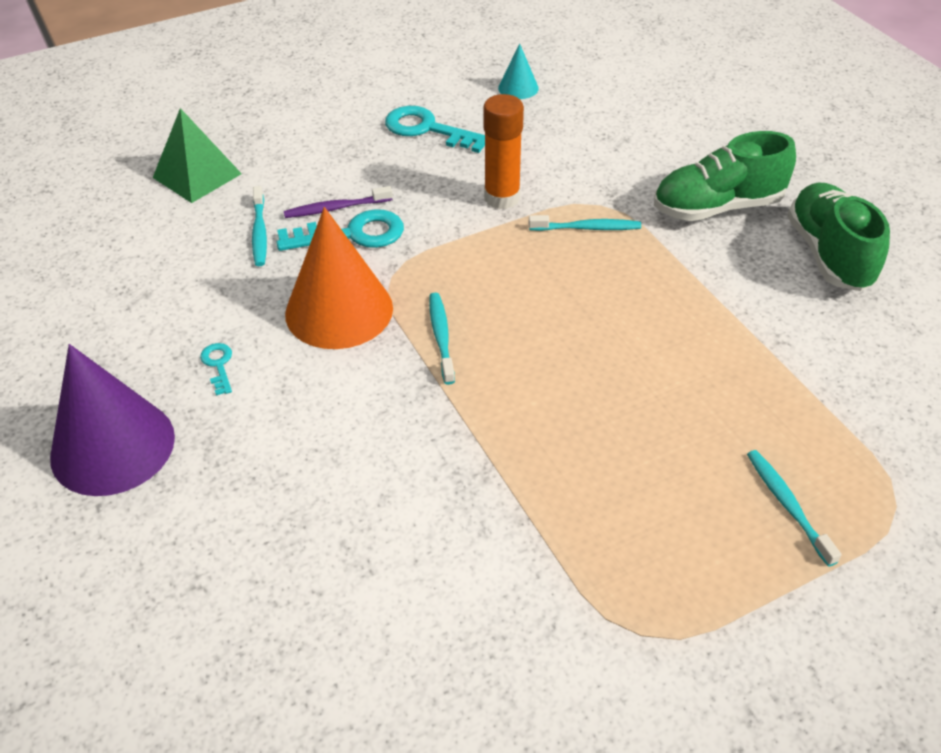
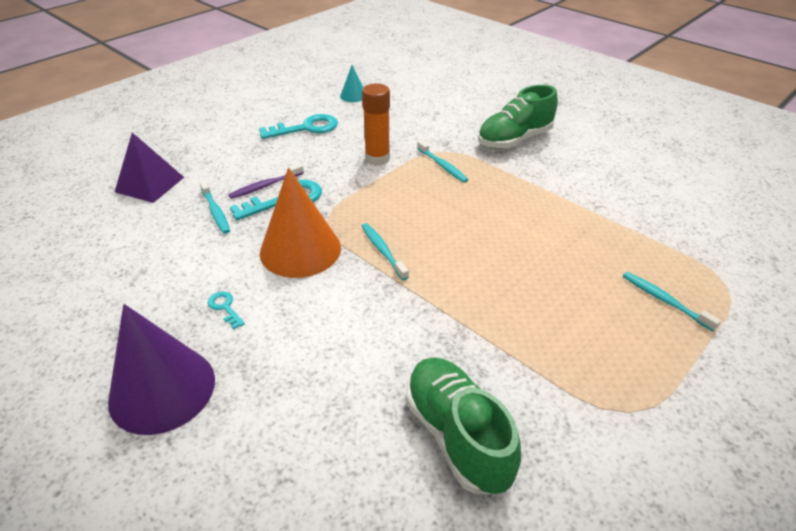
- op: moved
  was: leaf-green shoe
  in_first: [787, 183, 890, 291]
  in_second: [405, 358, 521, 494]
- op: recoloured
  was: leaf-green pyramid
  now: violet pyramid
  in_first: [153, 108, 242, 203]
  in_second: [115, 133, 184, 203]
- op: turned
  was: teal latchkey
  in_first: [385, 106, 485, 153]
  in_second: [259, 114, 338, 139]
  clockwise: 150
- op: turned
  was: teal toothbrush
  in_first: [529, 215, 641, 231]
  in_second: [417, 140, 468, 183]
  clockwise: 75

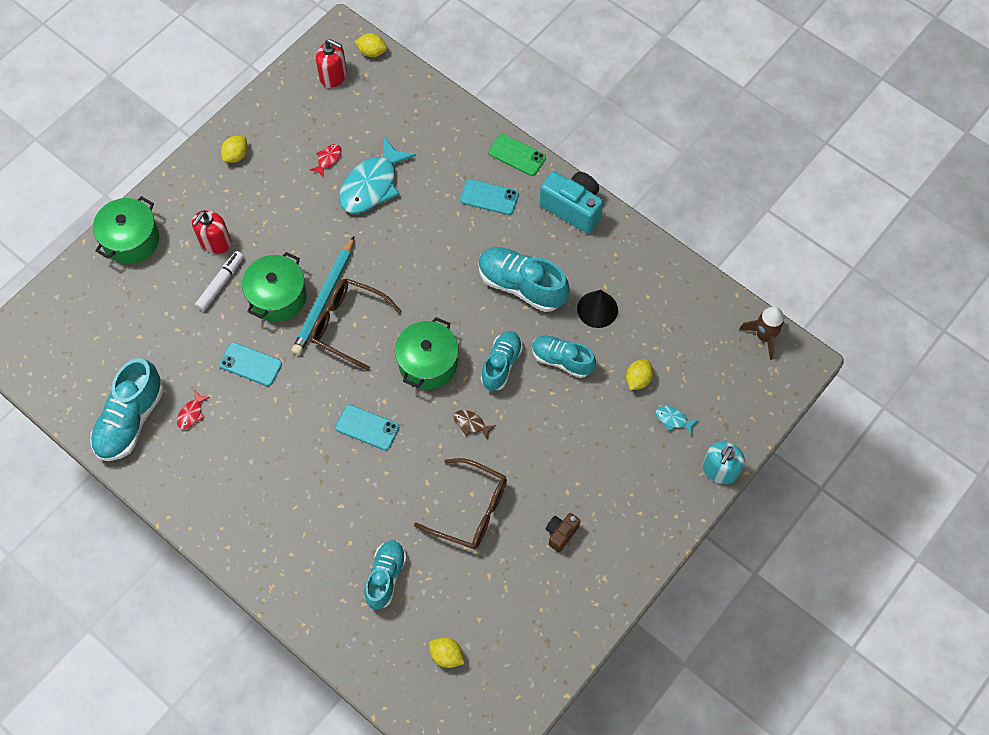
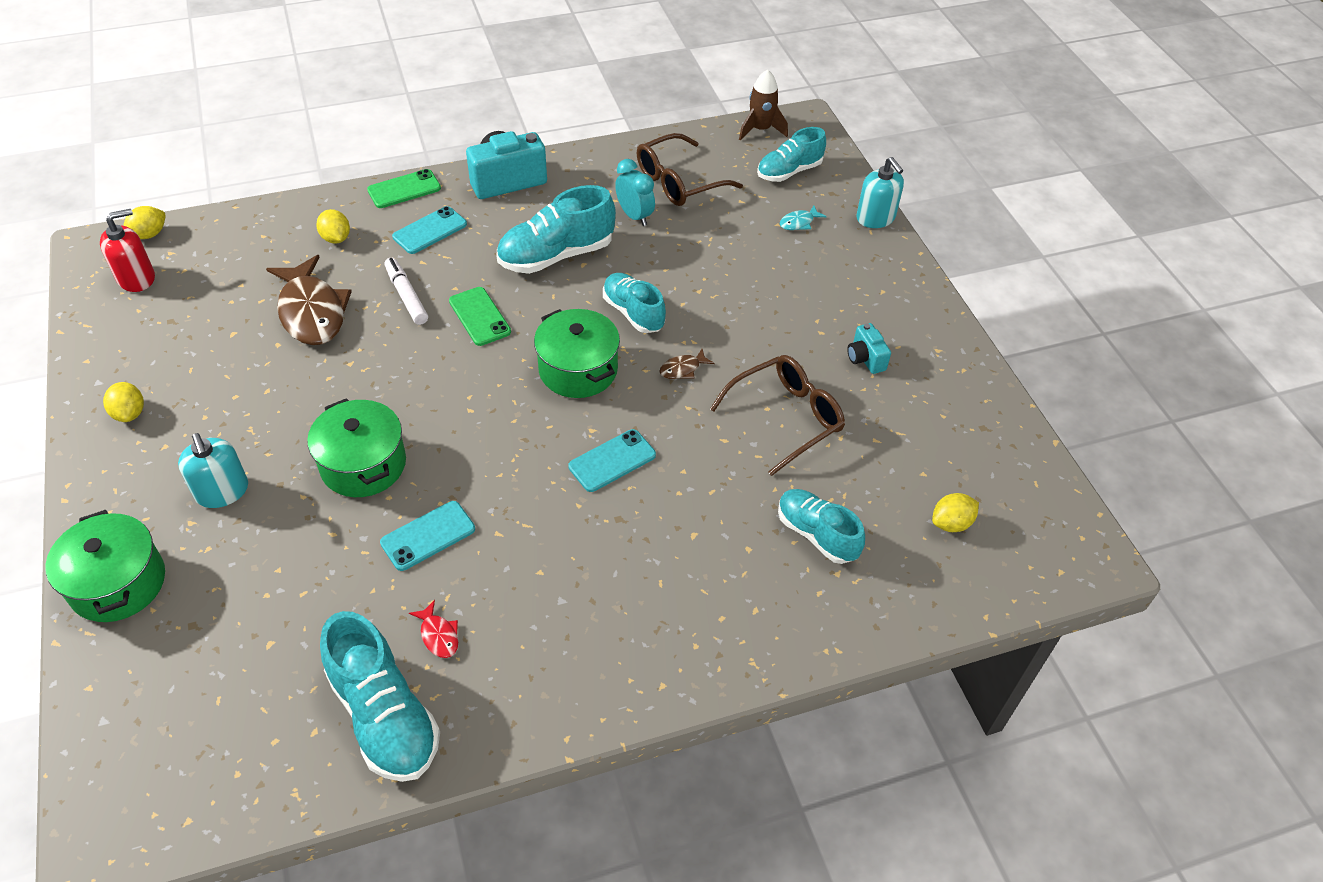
- op: removed
  was: teal wooden pencil
  in_first: [292, 236, 354, 355]
- op: removed
  was: red fish figure
  in_first: [310, 144, 341, 177]
- op: added
  now: leaf-green phone
  in_second: [449, 287, 511, 346]
- op: moved
  was: white marker pen
  in_first: [195, 251, 244, 311]
  in_second: [385, 257, 428, 325]
- op: moved
  was: russet glasses
  in_first: [310, 278, 402, 371]
  in_second: [637, 133, 743, 206]
- op: moved
  was: teal shoe
  in_first: [532, 336, 596, 378]
  in_second: [757, 127, 826, 182]
- op: moved
  was: golden toy lemon
  in_first: [626, 359, 653, 390]
  in_second: [316, 209, 350, 243]
- op: replaced
  was: ebony solid cone
  now: teal alarm clock
  in_first: [577, 290, 618, 328]
  in_second: [615, 159, 655, 226]
- op: recoloured
  was: red soap pump
  now: teal soap pump
  in_first: [192, 210, 231, 254]
  in_second: [178, 433, 248, 508]
- op: recoloured
  was: teal fish figure
  now: russet fish figure
  in_first: [339, 137, 416, 213]
  in_second: [266, 255, 352, 345]
- op: recoloured
  was: russet photo camera
  now: teal photo camera
  in_first: [546, 513, 580, 552]
  in_second: [847, 323, 891, 374]

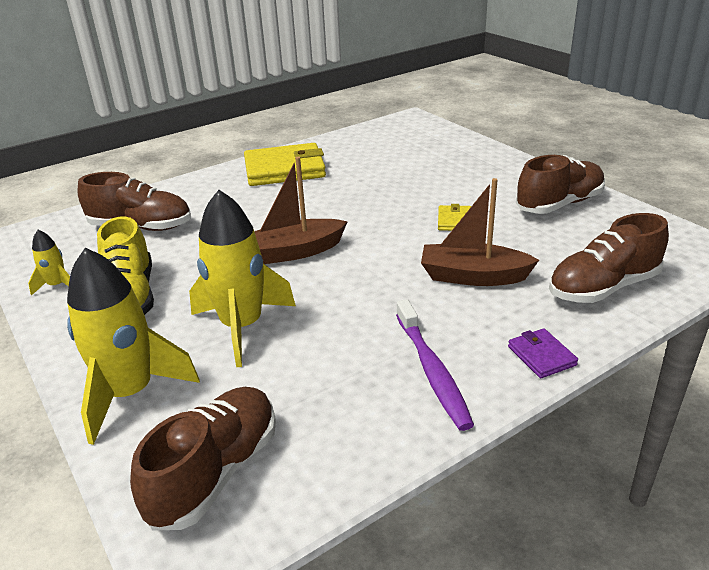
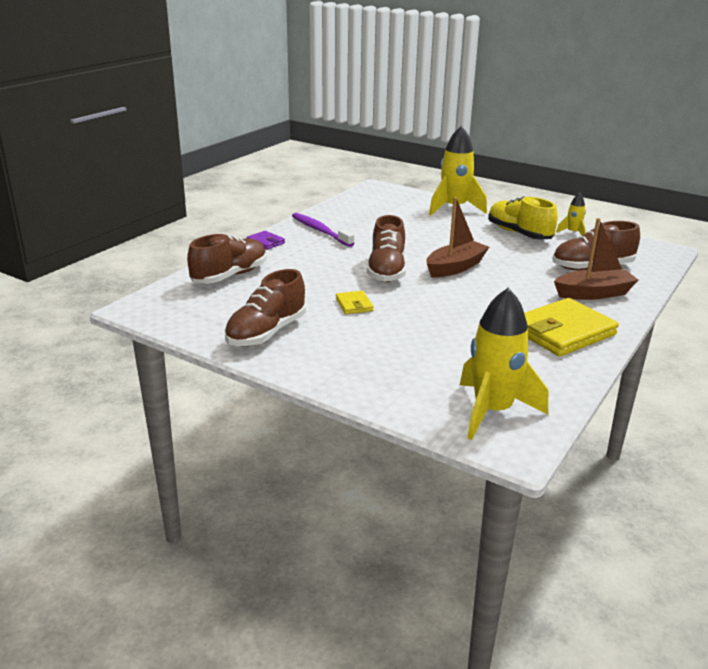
- op: moved
  was: russet shoe
  in_first: [130, 387, 276, 531]
  in_second: [367, 215, 406, 282]
- op: moved
  was: golden rocket
  in_first: [189, 190, 296, 367]
  in_second: [460, 288, 548, 440]
- op: moved
  was: russet boat
  in_first: [421, 178, 539, 286]
  in_second: [554, 218, 638, 300]

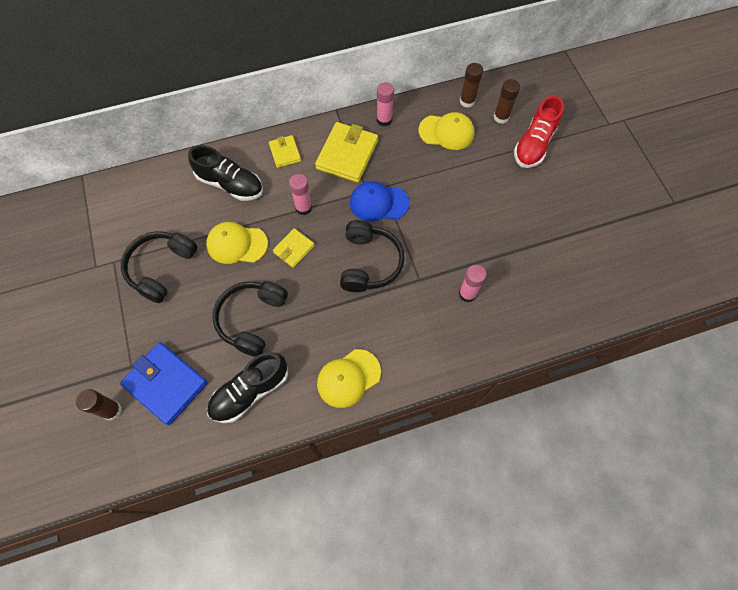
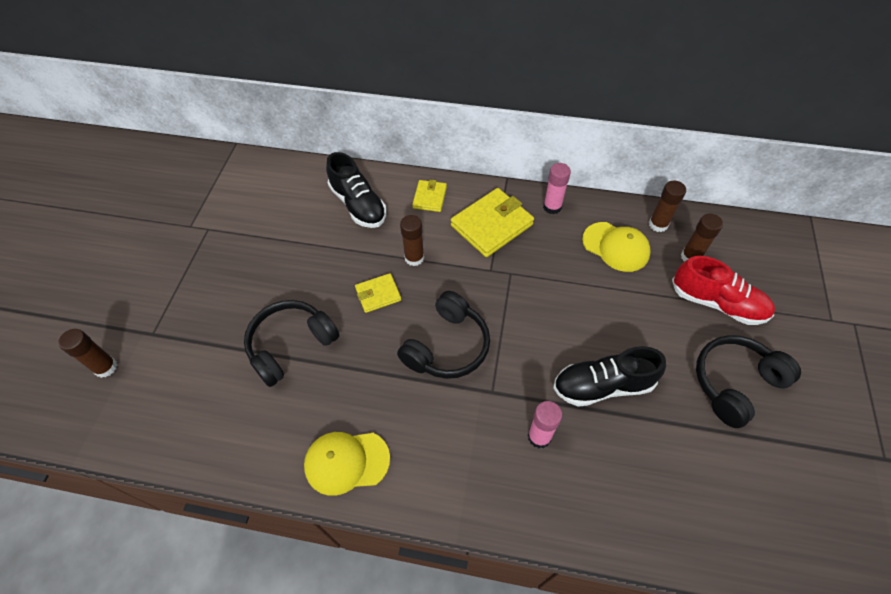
- op: removed
  was: cobalt card wallet
  in_first: [120, 342, 208, 425]
- op: removed
  was: golden peaked cap
  in_first: [206, 222, 268, 264]
- op: removed
  was: cobalt peaked cap
  in_first: [350, 181, 409, 222]
- op: moved
  was: ebony headphones
  in_first: [121, 231, 197, 303]
  in_second: [696, 335, 801, 428]
- op: moved
  was: ebony shoe
  in_first: [207, 352, 288, 423]
  in_second: [553, 346, 666, 407]
- op: recoloured
  was: pink glue stick
  now: russet glue stick
  in_first: [289, 174, 312, 215]
  in_second: [400, 215, 424, 266]
- op: turned
  was: red shoe
  in_first: [514, 96, 564, 168]
  in_second: [672, 256, 775, 325]
  clockwise: -120

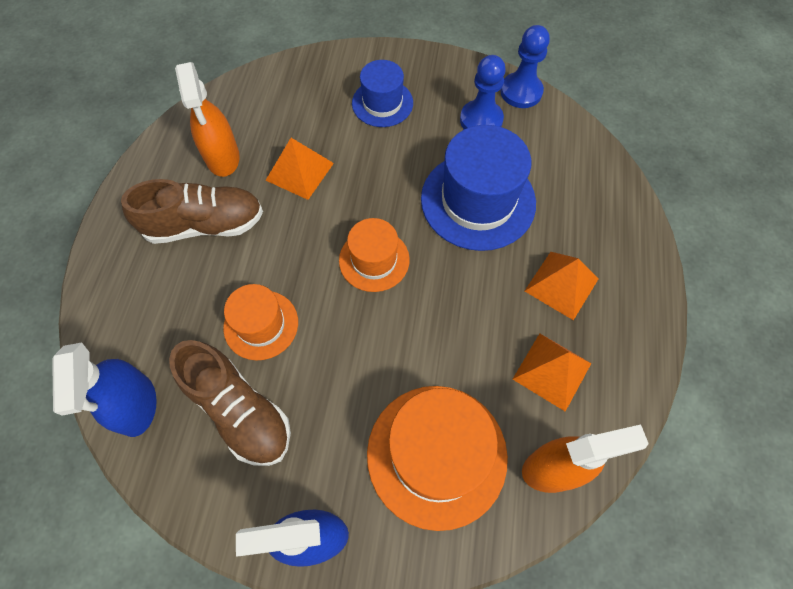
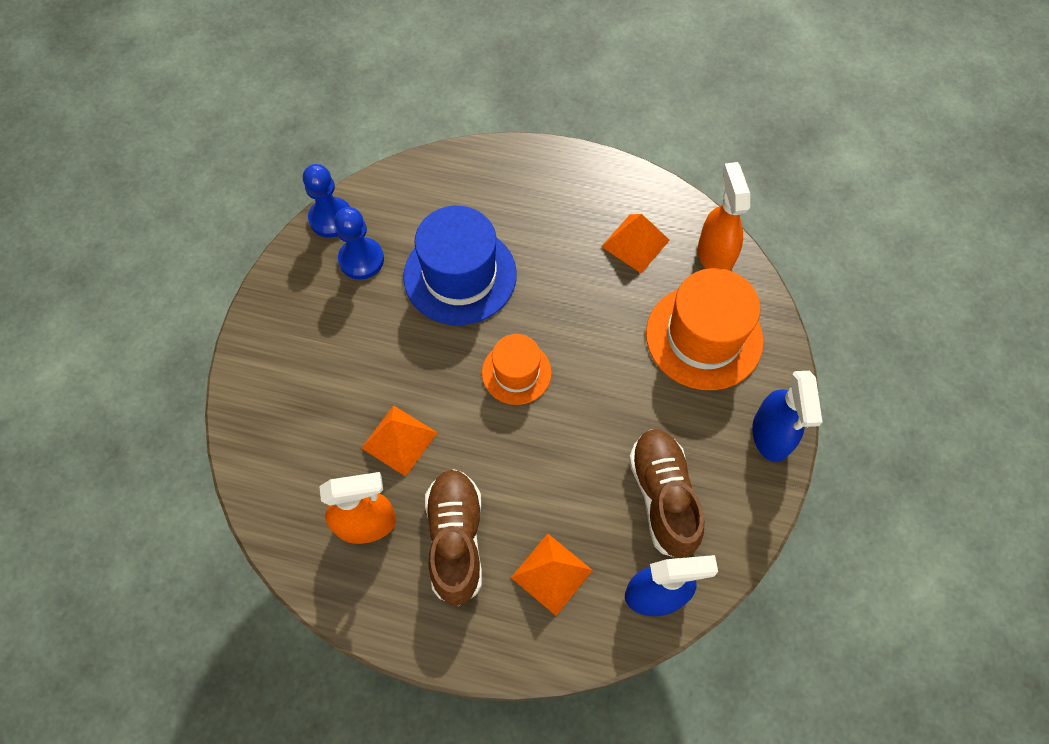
- op: removed
  was: orange tall hat
  in_first: [223, 284, 298, 361]
- op: removed
  was: cobalt tall hat
  in_first: [352, 60, 413, 127]
- op: moved
  was: orange pyramid
  in_first: [525, 252, 598, 320]
  in_second: [511, 533, 593, 616]
- op: turned
  was: russet shoe
  in_first: [169, 340, 291, 466]
  in_second: [629, 429, 704, 558]
  clockwise: -60

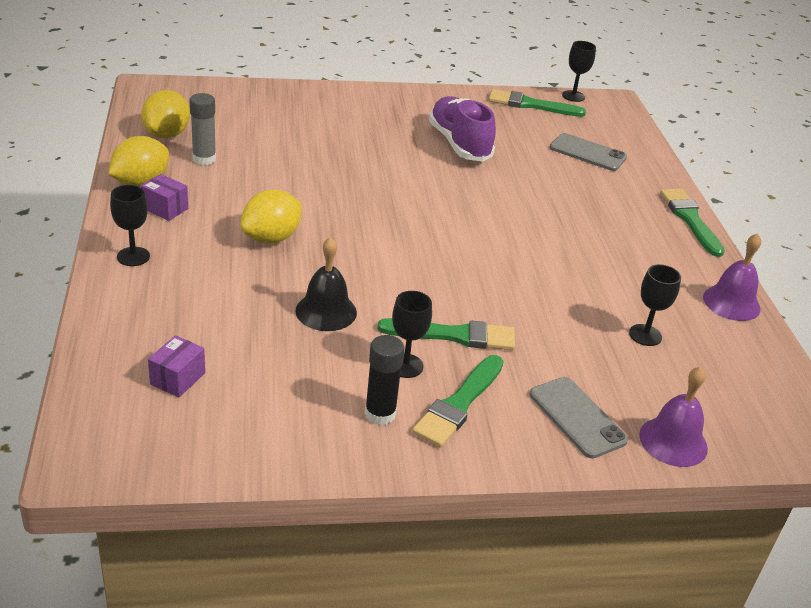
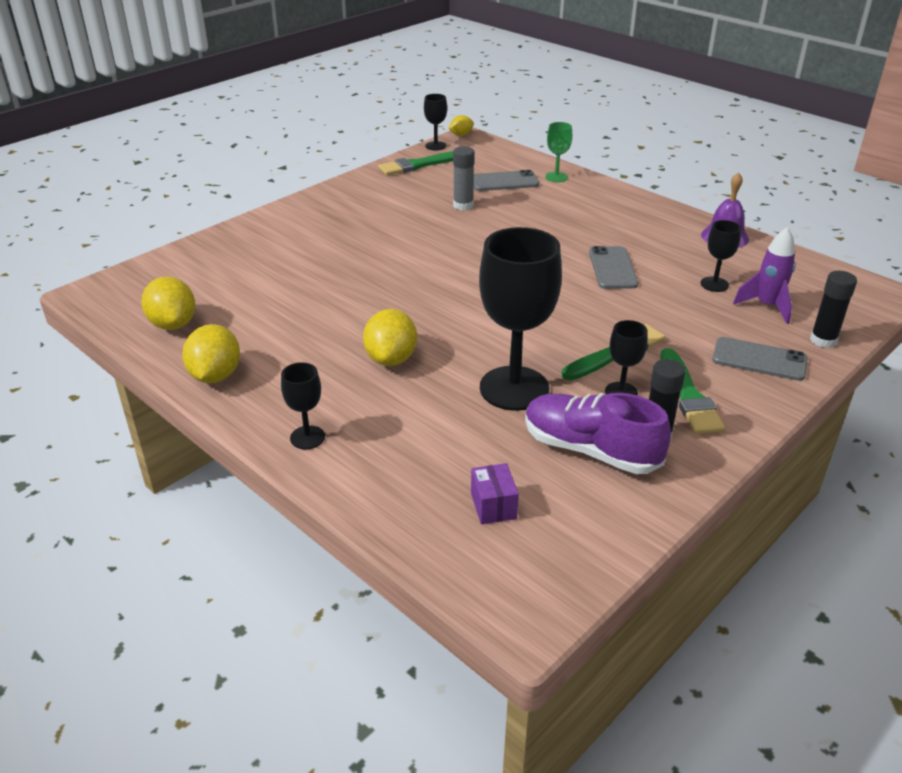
- op: removed
  was: violet box
  in_first: [141, 174, 188, 221]
- op: removed
  was: leaf-green brush
  in_first: [660, 188, 725, 257]
- op: added
  now: golden toy lemon
  in_second: [449, 115, 474, 136]
- op: added
  now: leaf-green chalice
  in_second: [545, 122, 572, 182]
- op: added
  now: gray phone
  in_second: [589, 246, 638, 289]
- op: added
  now: violet rocket
  in_second: [733, 227, 795, 324]
- op: moved
  was: gray glue stick
  in_first: [190, 93, 216, 165]
  in_second: [453, 146, 475, 210]
- op: moved
  was: violet shoe
  in_first: [429, 96, 496, 162]
  in_second: [525, 393, 671, 474]
- op: replaced
  was: ebony school bell
  now: ebony chalice
  in_first: [295, 237, 357, 331]
  in_second: [479, 227, 562, 411]
- op: replaced
  was: violet school bell
  now: ebony glue stick
  in_first: [639, 366, 708, 467]
  in_second: [810, 271, 857, 348]

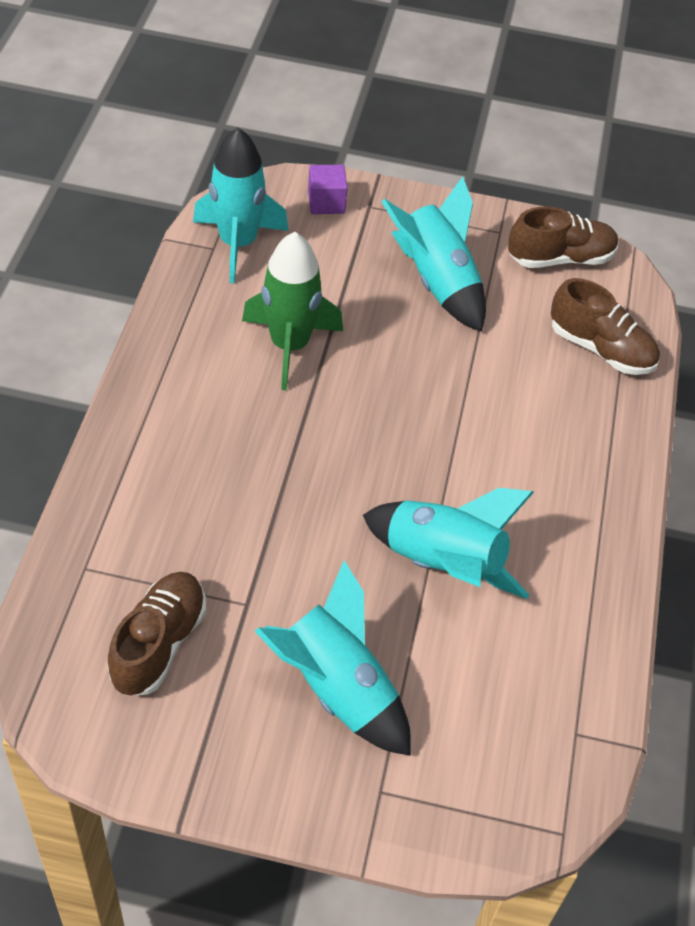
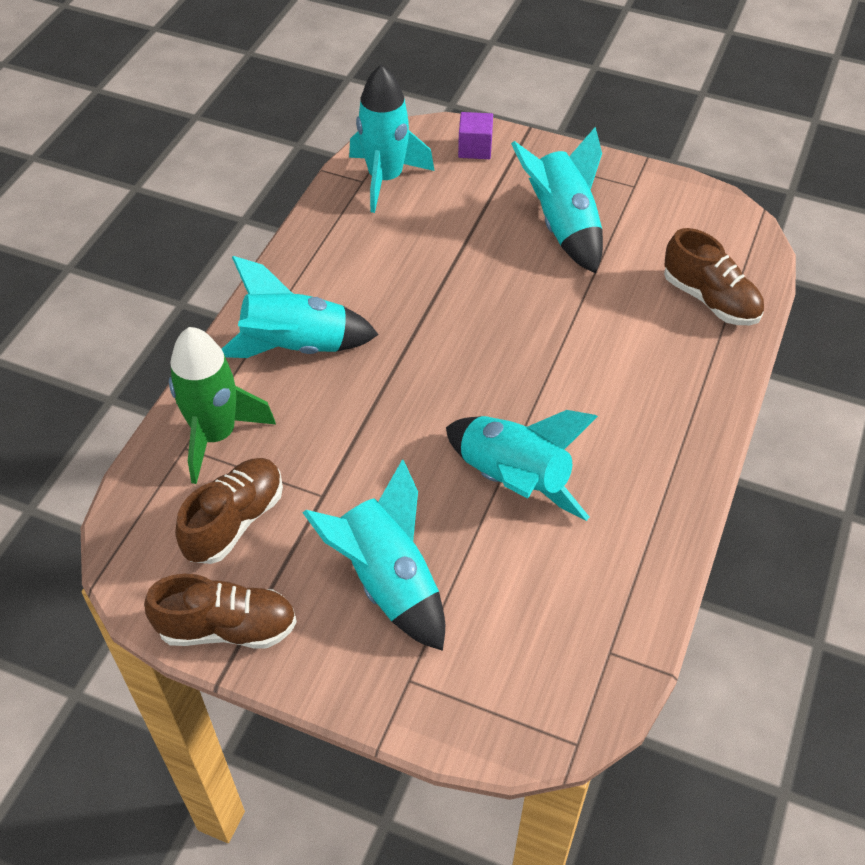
- op: added
  now: teal rocket
  in_second: [222, 256, 379, 358]
- op: moved
  was: leaf-green rocket
  in_first: [242, 232, 343, 390]
  in_second: [169, 327, 276, 484]
- op: moved
  was: russet shoe
  in_first: [508, 207, 619, 268]
  in_second: [144, 574, 297, 648]

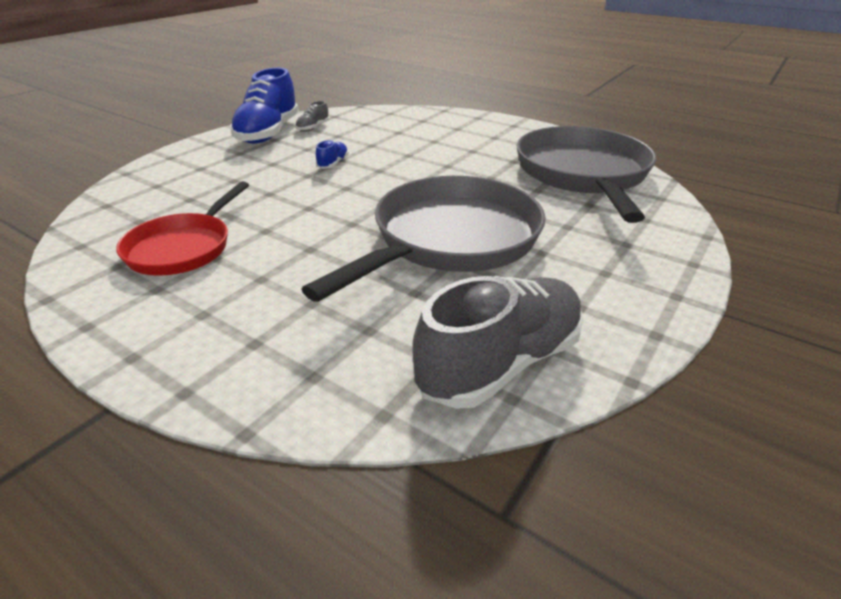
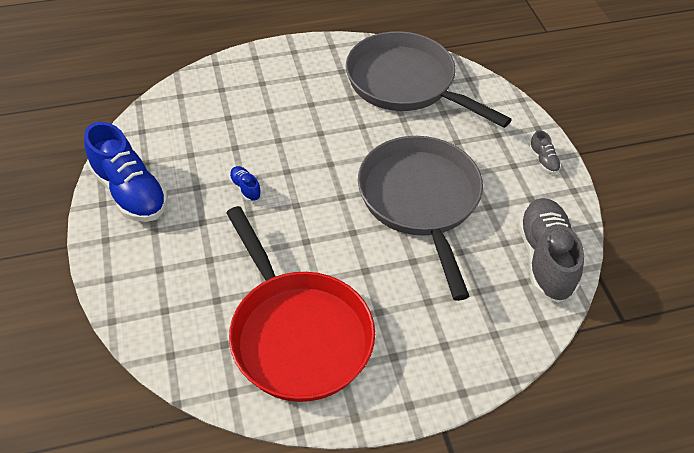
- op: moved
  was: gray shoe
  in_first: [295, 101, 329, 132]
  in_second: [529, 130, 561, 174]
- op: resized
  was: red pan
  in_first: [116, 181, 249, 276]
  in_second: [226, 206, 375, 402]
  ratio: 1.7

